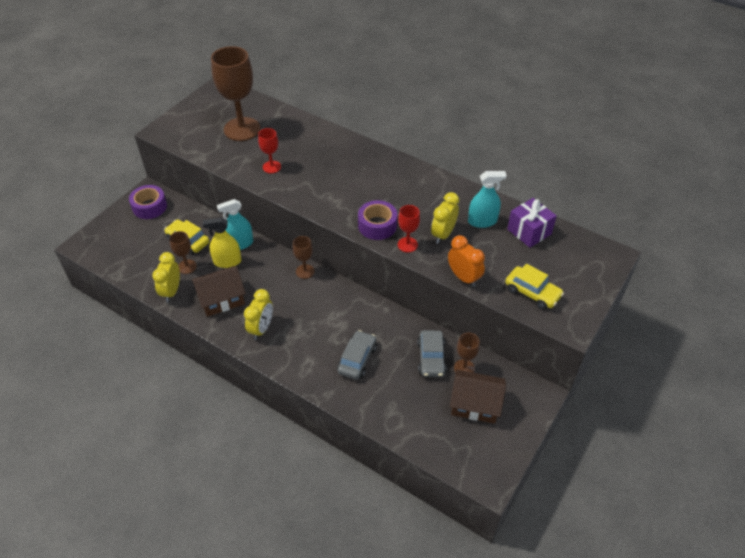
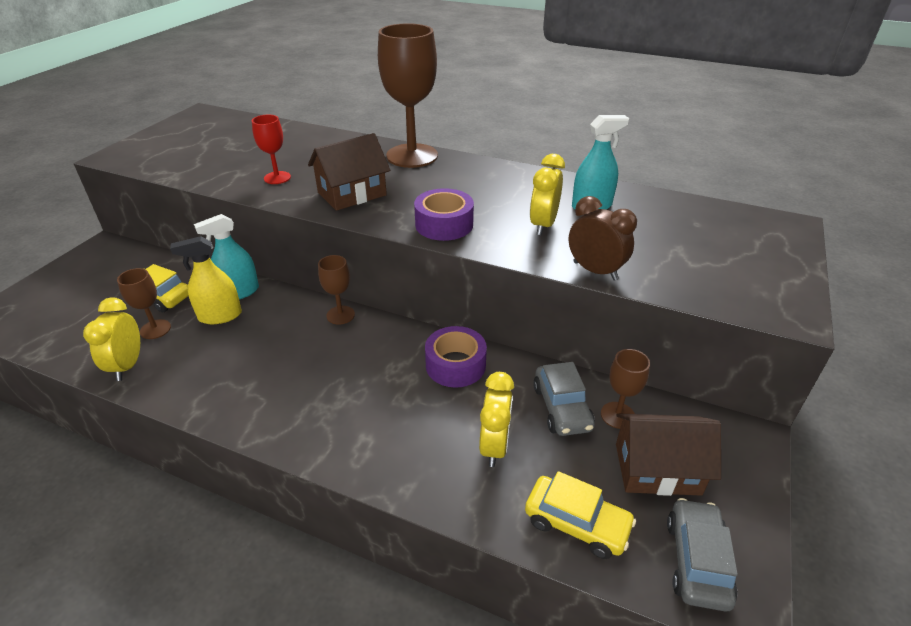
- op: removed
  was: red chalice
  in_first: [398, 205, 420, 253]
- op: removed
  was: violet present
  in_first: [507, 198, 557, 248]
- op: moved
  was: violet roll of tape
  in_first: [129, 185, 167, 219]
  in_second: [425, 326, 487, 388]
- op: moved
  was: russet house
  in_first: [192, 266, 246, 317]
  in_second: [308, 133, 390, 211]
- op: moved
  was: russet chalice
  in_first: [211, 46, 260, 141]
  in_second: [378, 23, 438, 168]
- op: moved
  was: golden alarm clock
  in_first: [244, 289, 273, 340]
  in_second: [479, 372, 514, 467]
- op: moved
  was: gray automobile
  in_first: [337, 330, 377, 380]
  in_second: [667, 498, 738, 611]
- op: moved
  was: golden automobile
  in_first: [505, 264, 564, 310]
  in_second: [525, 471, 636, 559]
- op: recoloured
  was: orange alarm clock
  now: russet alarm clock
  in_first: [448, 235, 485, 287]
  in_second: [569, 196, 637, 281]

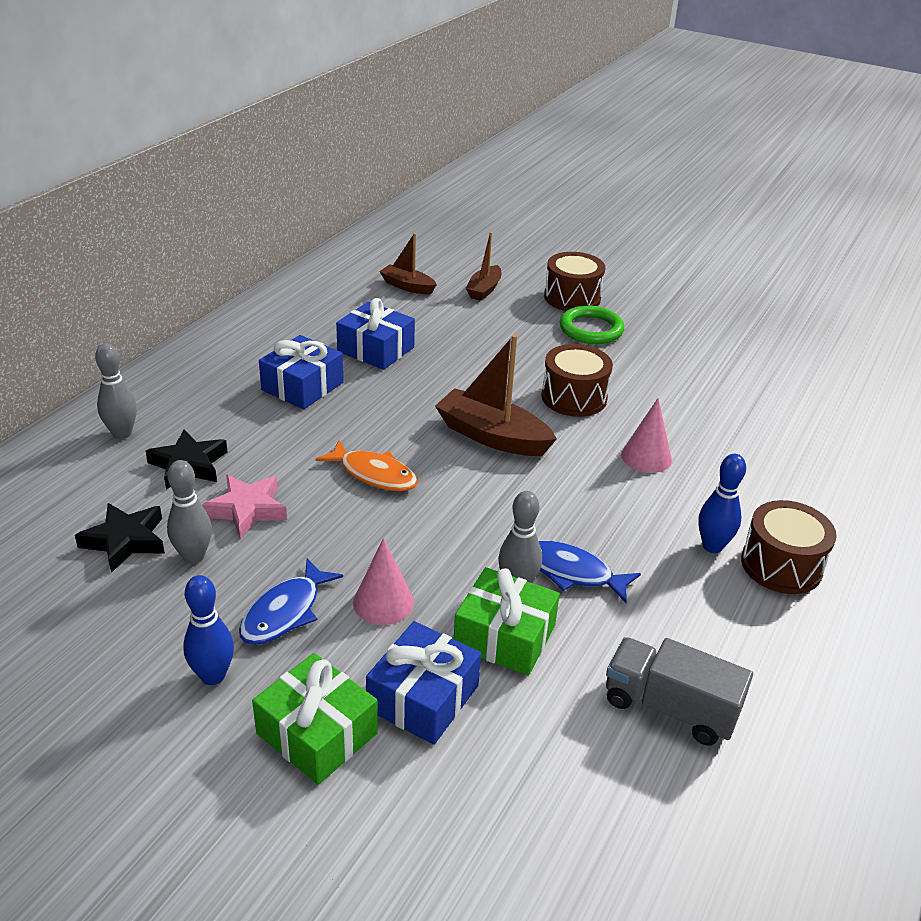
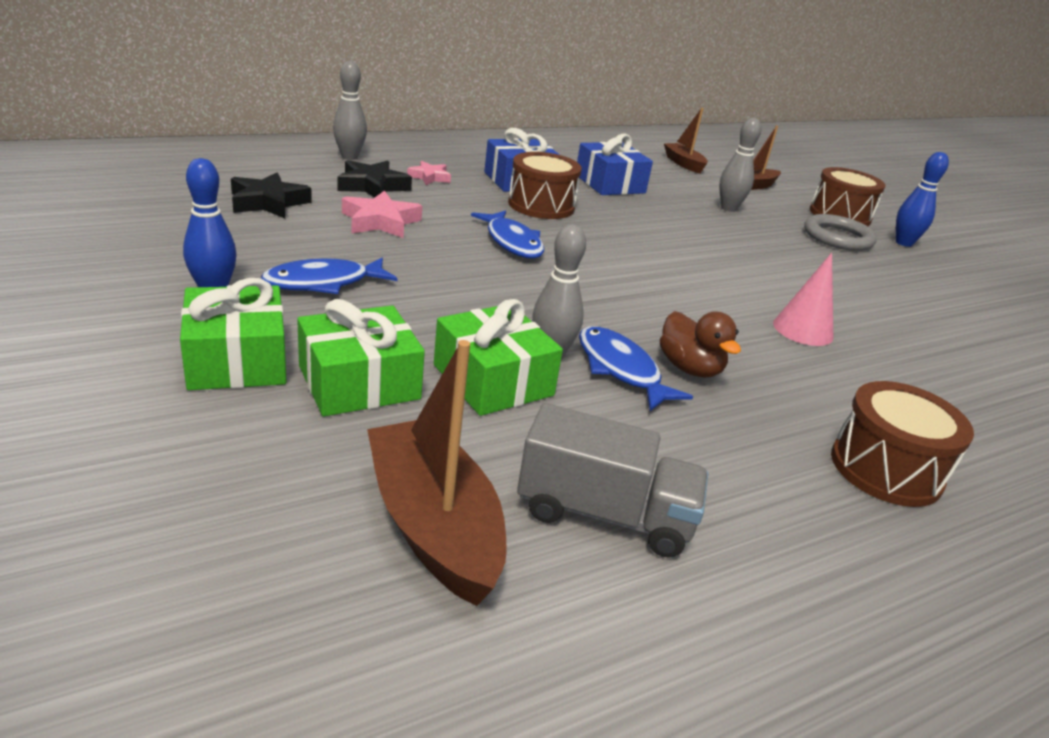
- op: removed
  was: pink solid cone
  in_first: [353, 538, 414, 625]
- op: added
  now: pink star
  in_second: [407, 161, 451, 185]
- op: added
  now: russet toy duck
  in_second: [660, 311, 741, 378]
- op: moved
  was: gray bowling pin
  in_first: [167, 460, 212, 564]
  in_second: [719, 118, 761, 212]
- op: moved
  was: russet boat
  in_first: [435, 334, 557, 456]
  in_second: [367, 340, 507, 606]
- op: moved
  was: russet toy drum
  in_first: [542, 344, 613, 417]
  in_second: [508, 152, 582, 219]
- op: moved
  was: cobalt bowling pin
  in_first: [698, 454, 746, 553]
  in_second: [896, 152, 949, 247]
- op: recoloured
  was: orange fish figure
  now: cobalt fish figure
  in_first: [315, 440, 418, 491]
  in_second: [471, 210, 544, 258]
- op: recoloured
  was: cobalt present
  now: leaf-green present
  in_first: [366, 621, 481, 745]
  in_second: [297, 299, 425, 416]
- op: recoloured
  was: leaf-green torus
  now: gray torus
  in_first: [560, 305, 624, 344]
  in_second: [804, 214, 877, 251]
- op: turned
  was: gray truck
  in_first: [606, 637, 753, 745]
  in_second: [517, 403, 708, 557]
  clockwise: 135

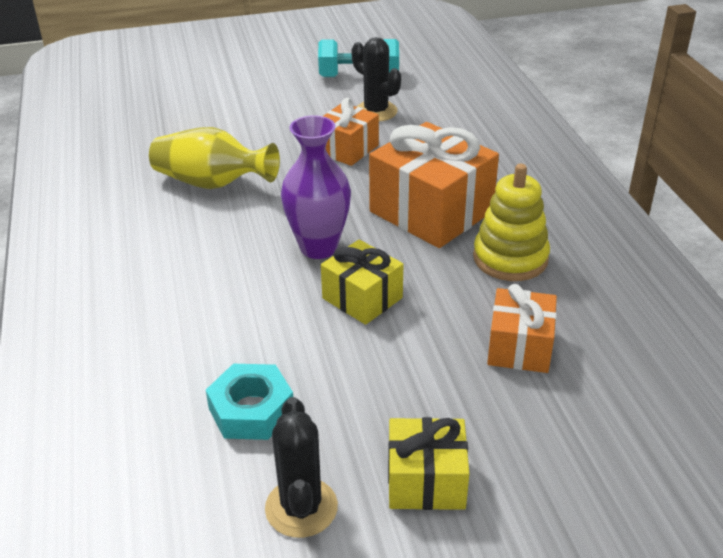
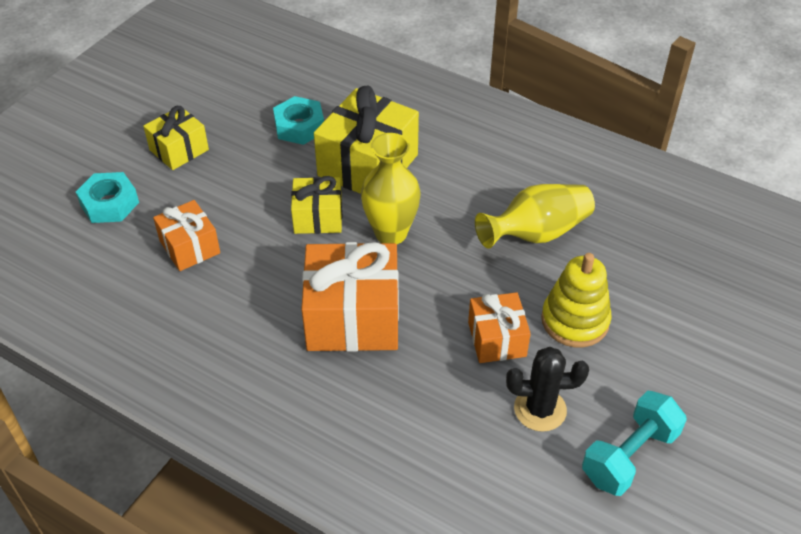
- op: removed
  was: ebony saguaro cactus
  in_first: [265, 397, 338, 538]
- op: added
  now: teal hexagon nut
  in_second: [76, 172, 139, 223]
- op: added
  now: golden present
  in_second: [314, 86, 419, 194]
- op: moved
  was: golden stacking toy
  in_first: [473, 164, 550, 281]
  in_second: [541, 253, 612, 347]
- op: recoloured
  was: violet flower vase
  now: golden flower vase
  in_first: [281, 115, 351, 259]
  in_second: [361, 133, 421, 244]

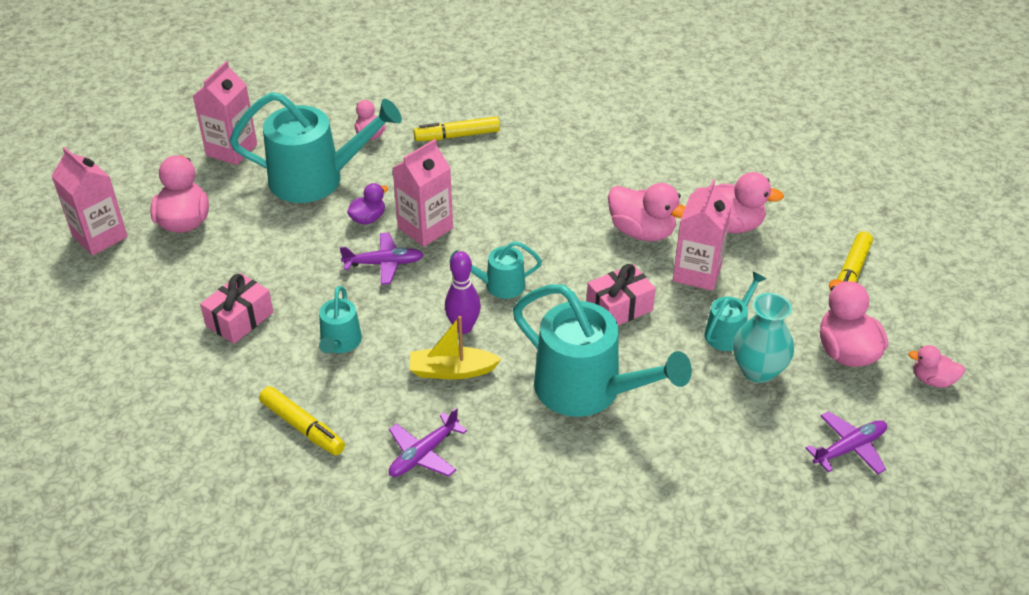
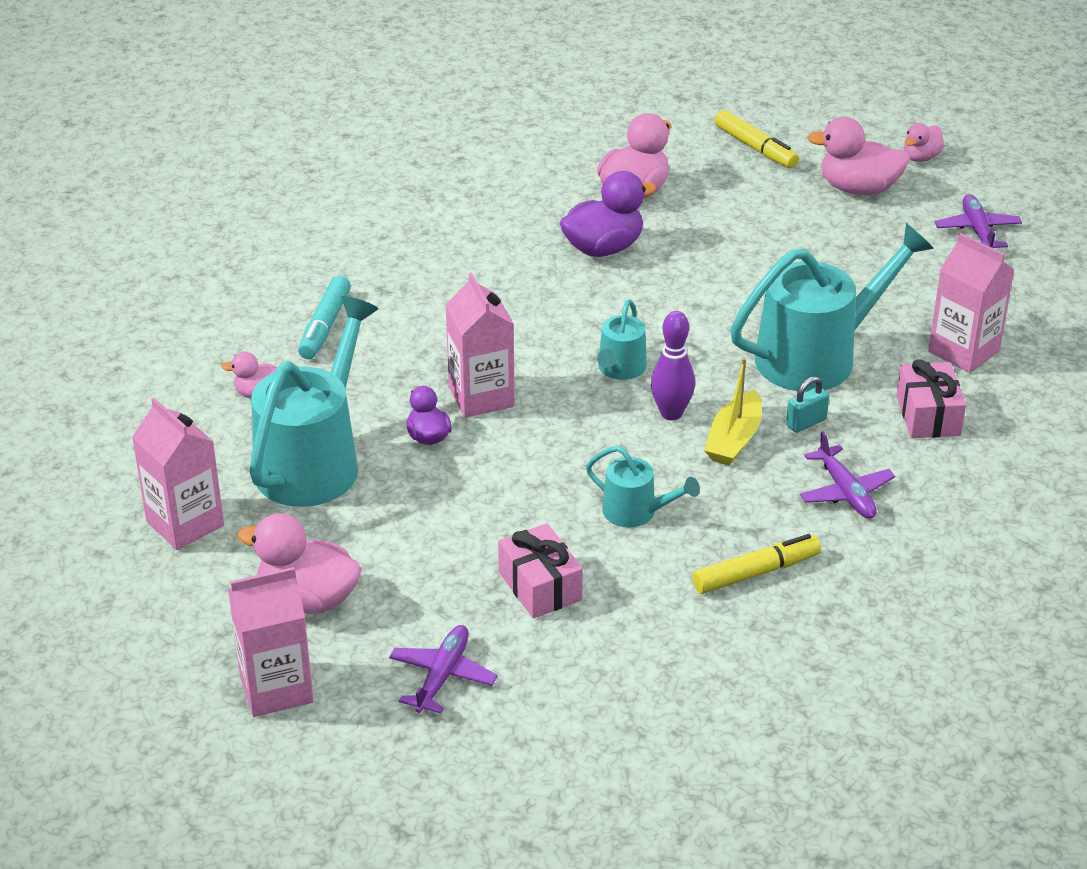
- op: removed
  was: teal watering can
  in_first: [704, 271, 766, 351]
- op: removed
  was: teal flower vase
  in_first: [733, 293, 794, 383]
- op: added
  now: teal lock
  in_second: [786, 376, 829, 433]
- op: moved
  was: violet aeroplane
  in_first: [340, 233, 424, 285]
  in_second: [389, 625, 497, 713]
- op: moved
  was: pink present
  in_first: [586, 264, 656, 325]
  in_second: [897, 359, 966, 438]
- op: moved
  was: pink juice carton
  in_first: [673, 179, 732, 291]
  in_second: [928, 233, 1014, 373]
- op: recoloured
  was: golden marker pen
  now: teal marker pen
  in_first: [413, 117, 500, 141]
  in_second: [298, 276, 351, 359]
- op: recoloured
  was: pink toy duck
  now: violet toy duck
  in_first: [608, 183, 685, 241]
  in_second: [560, 171, 656, 257]

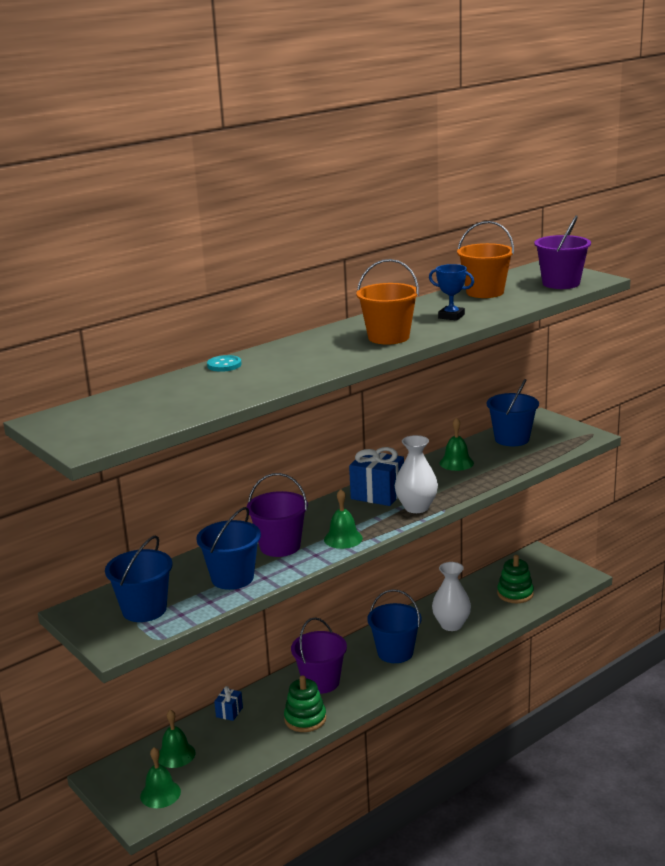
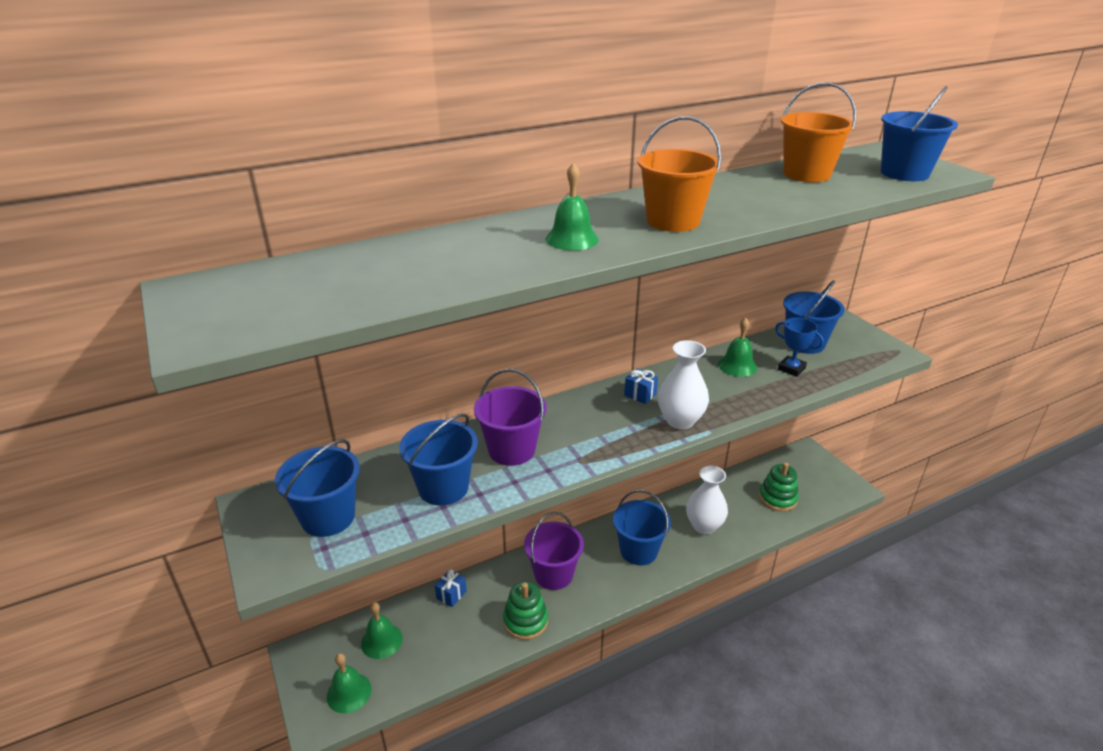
- op: removed
  was: teal shirt button
  in_first: [207, 355, 242, 372]
- op: moved
  was: leaf-green school bell
  in_first: [324, 489, 363, 549]
  in_second: [546, 163, 599, 250]
- op: moved
  was: cobalt award cup
  in_first: [429, 264, 474, 321]
  in_second: [775, 317, 824, 377]
- op: recoloured
  was: violet bucket
  now: cobalt bucket
  in_first: [534, 215, 591, 289]
  in_second: [881, 86, 958, 181]
- op: resized
  was: cobalt present
  in_first: [349, 447, 404, 506]
  in_second: [624, 369, 658, 404]
  ratio: 0.51

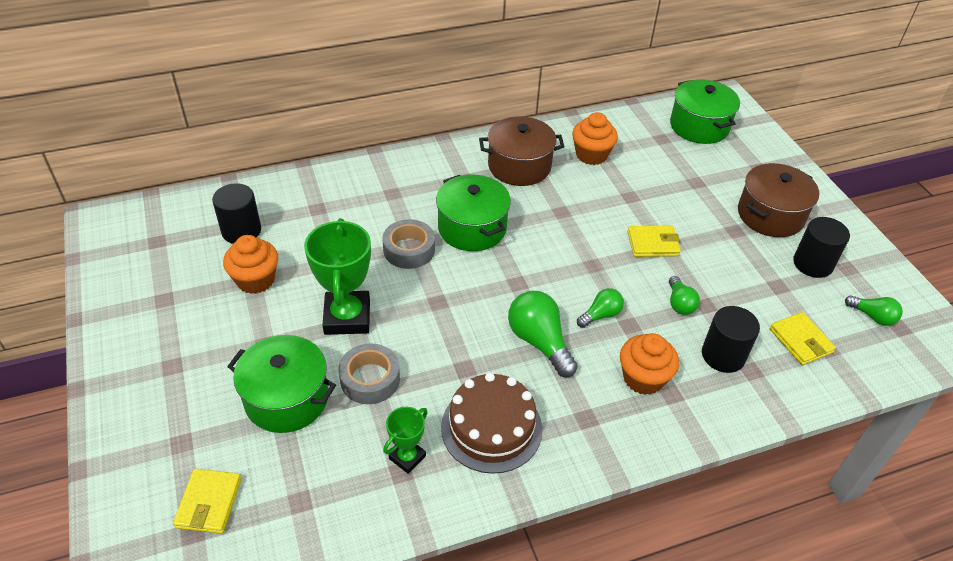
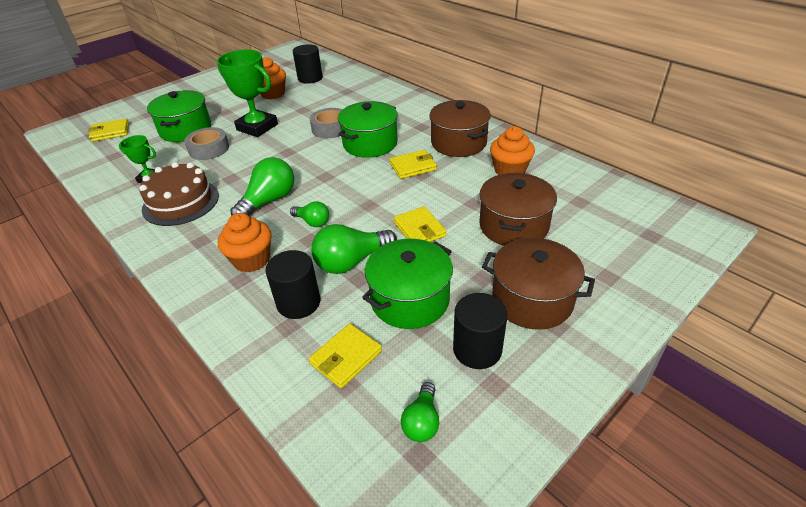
- op: added
  now: golden card wallet
  in_second: [389, 150, 437, 179]
- op: added
  now: russet pot
  in_second: [479, 173, 557, 246]
- op: moved
  was: leaf-green pot
  in_first: [670, 79, 740, 144]
  in_second: [362, 239, 453, 329]
- op: turned
  was: leaf-green award cup
  in_first: [304, 218, 371, 335]
  in_second: [217, 49, 278, 137]
  clockwise: 60
- op: resized
  was: leaf-green lightbulb
  in_first: [669, 276, 700, 315]
  in_second: [311, 224, 397, 274]
  ratio: 1.72

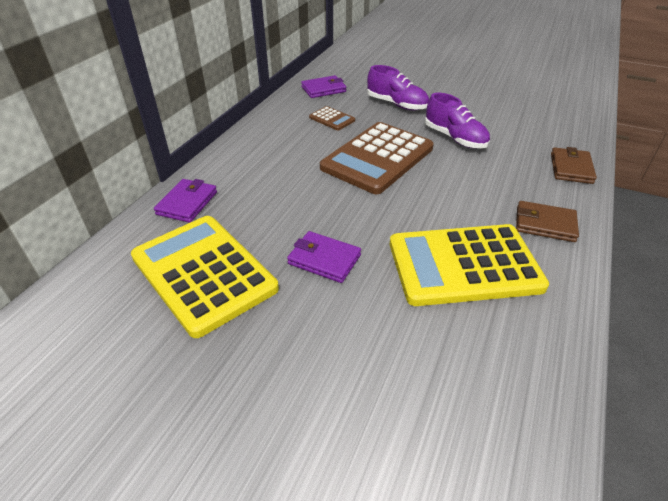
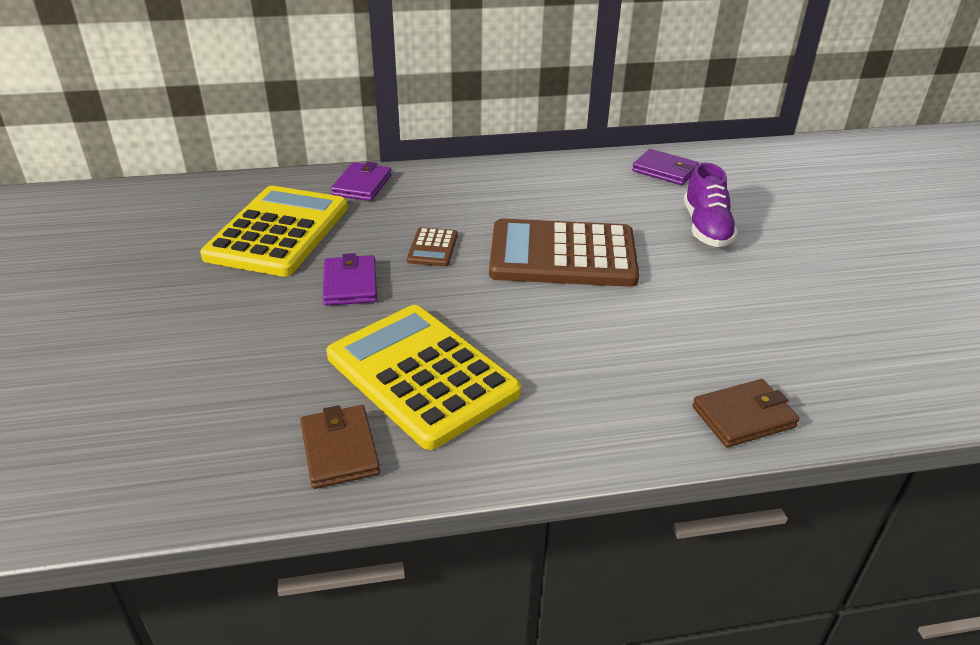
- op: removed
  was: violet shoe
  in_first: [425, 93, 490, 148]
- op: moved
  was: russet adding machine
  in_first: [309, 106, 355, 130]
  in_second: [407, 227, 458, 267]
- op: moved
  was: russet card wallet
  in_first: [516, 201, 579, 242]
  in_second: [300, 405, 380, 489]
- op: turned
  was: violet card wallet
  in_first: [154, 179, 217, 223]
  in_second: [331, 162, 391, 201]
  clockwise: -60

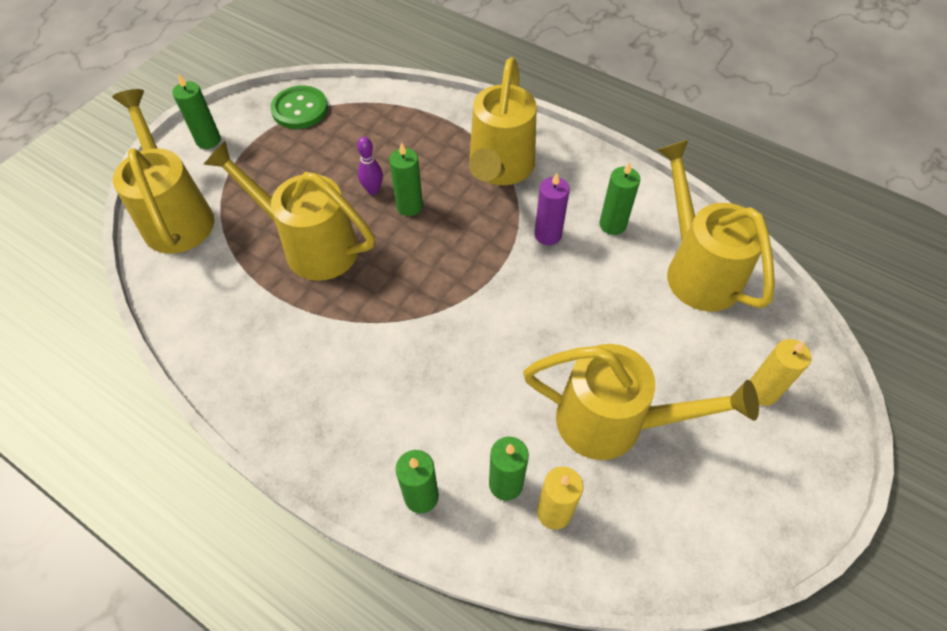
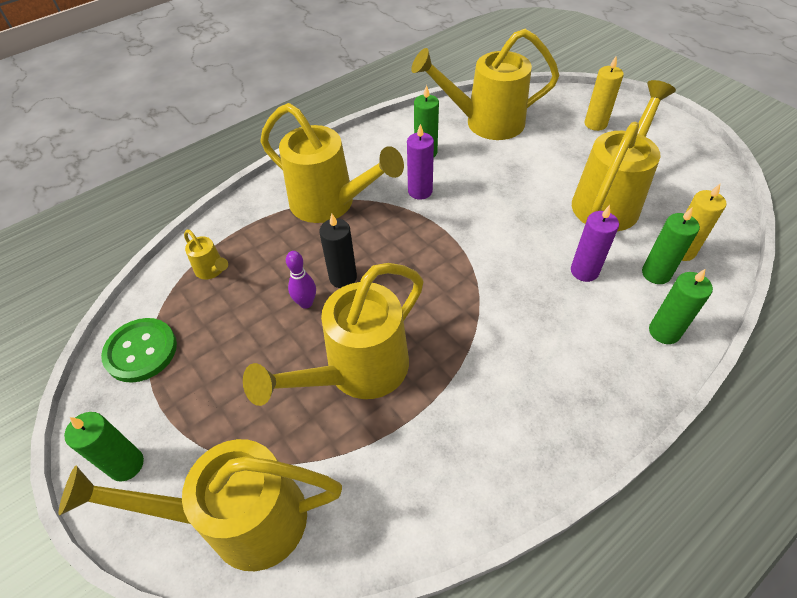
- op: added
  now: golden watering can
  in_second: [184, 230, 228, 279]
- op: added
  now: violet wax candle
  in_second: [571, 205, 619, 282]
- op: recoloured
  was: leaf-green wax candle
  now: ebony wax candle
  in_first: [389, 142, 423, 216]
  in_second: [319, 213, 357, 288]

